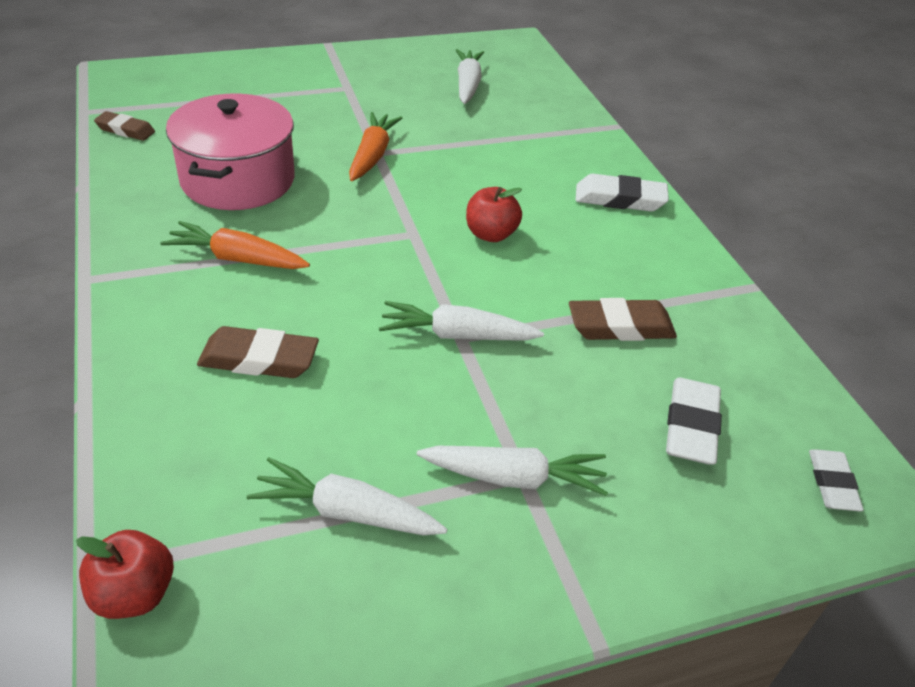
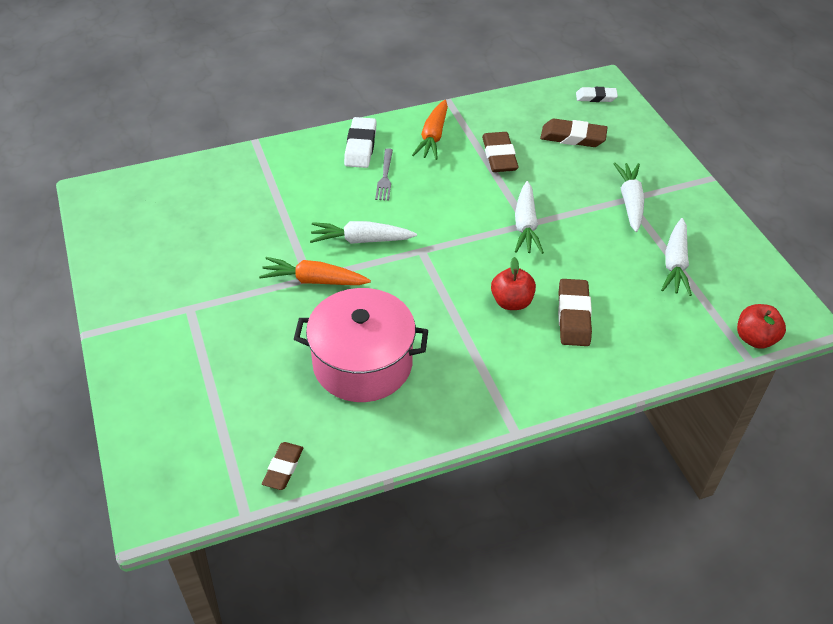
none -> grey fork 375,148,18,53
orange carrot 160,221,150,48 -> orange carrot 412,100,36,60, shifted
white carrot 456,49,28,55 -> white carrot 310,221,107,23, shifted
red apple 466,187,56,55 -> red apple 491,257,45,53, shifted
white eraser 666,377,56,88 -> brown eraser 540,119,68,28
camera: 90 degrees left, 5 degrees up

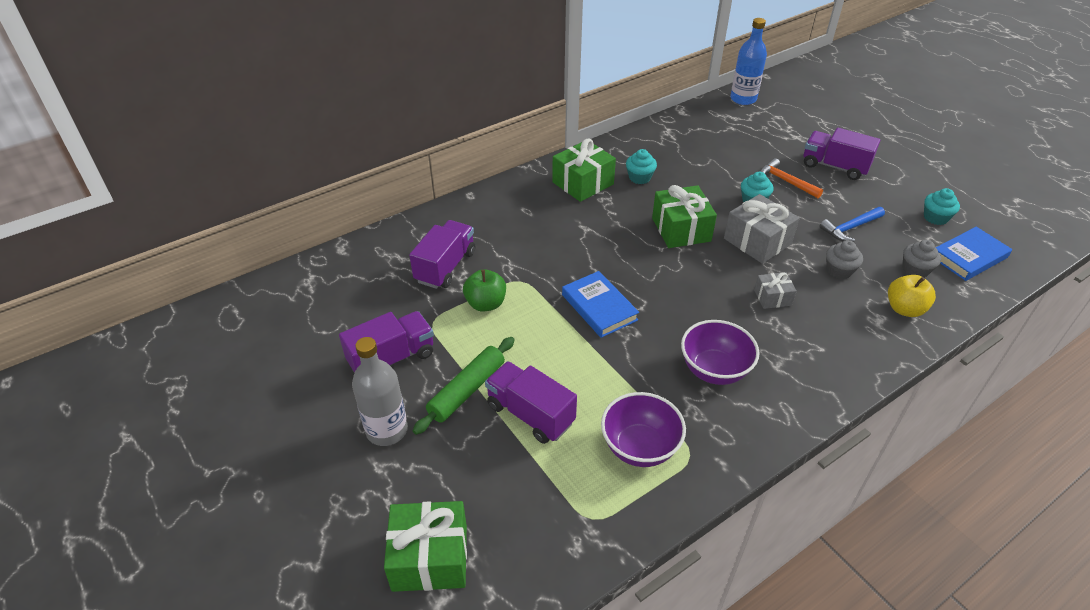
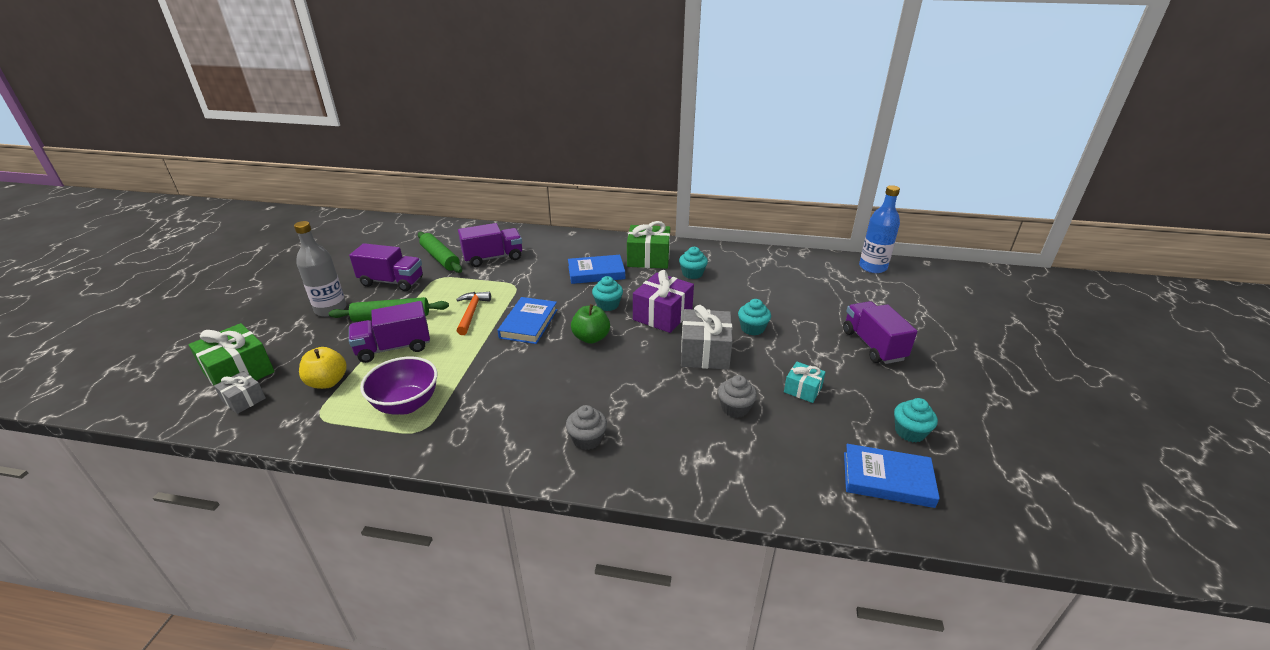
purple bowl 681,320,78,65 -> none
none -> green rolling pin 418,232,44,41
none -> blue book 568,255,57,29
none -> turquoise cupcake 592,276,31,35
green apple 463,269,43,42 -> green apple 571,304,39,40, shifted
grey gift 754,272,43,37 -> grey gift 214,371,52,43, shifted
orange hammer 760,158,63,40 -> orange hammer 456,292,35,43, shifted
yellow apple 888,275,48,42 -> yellow apple 299,347,48,42, shifted
grey cupcake 903,240,38,38 -> grey cupcake 566,405,41,45, shifted
blue hammer 819,207,66,35 -> turquoise gift 784,362,41,41
green gift 652,185,65,63 -> purple gift 633,270,61,63
purple truck 485,361,92,83 -> purple truck 349,301,81,62, 105 degrees counterclockwise
camera: 45 degrees right, 10 degrees down

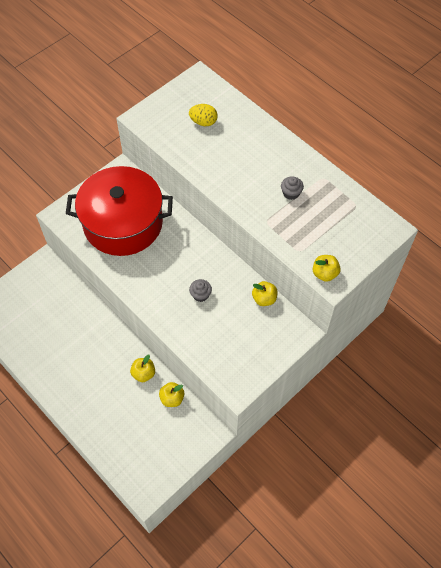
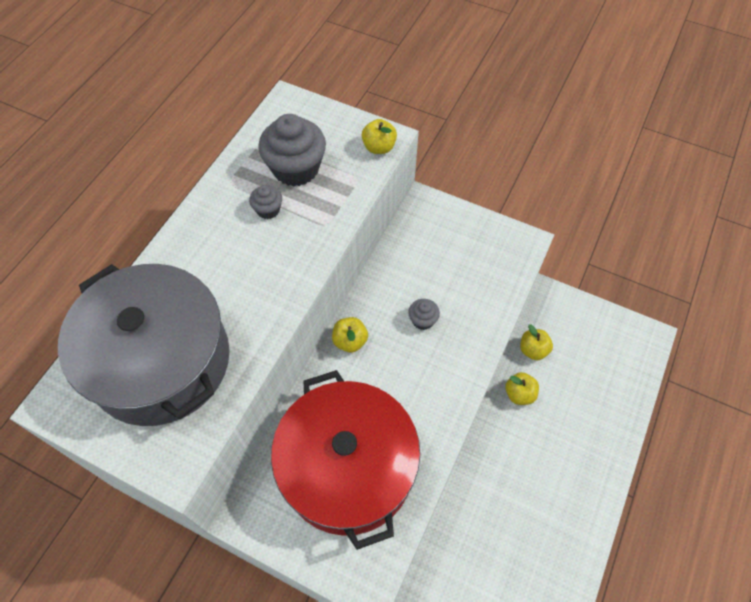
none -> grey cupcake 258,114,68,73
yellow apple 252,281,25,25 -> yellow apple 332,317,36,36, shifted
yellow egg 189,104,29,22 -> grey pot 58,264,172,162
camera: 110 degrees left, 0 degrees up

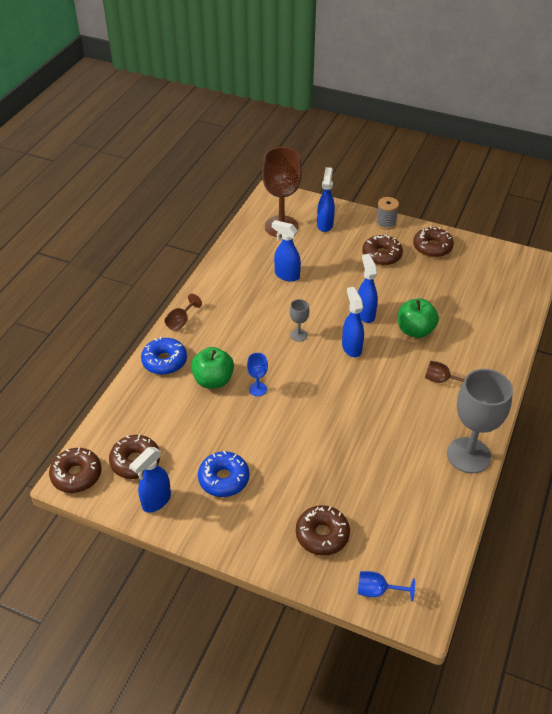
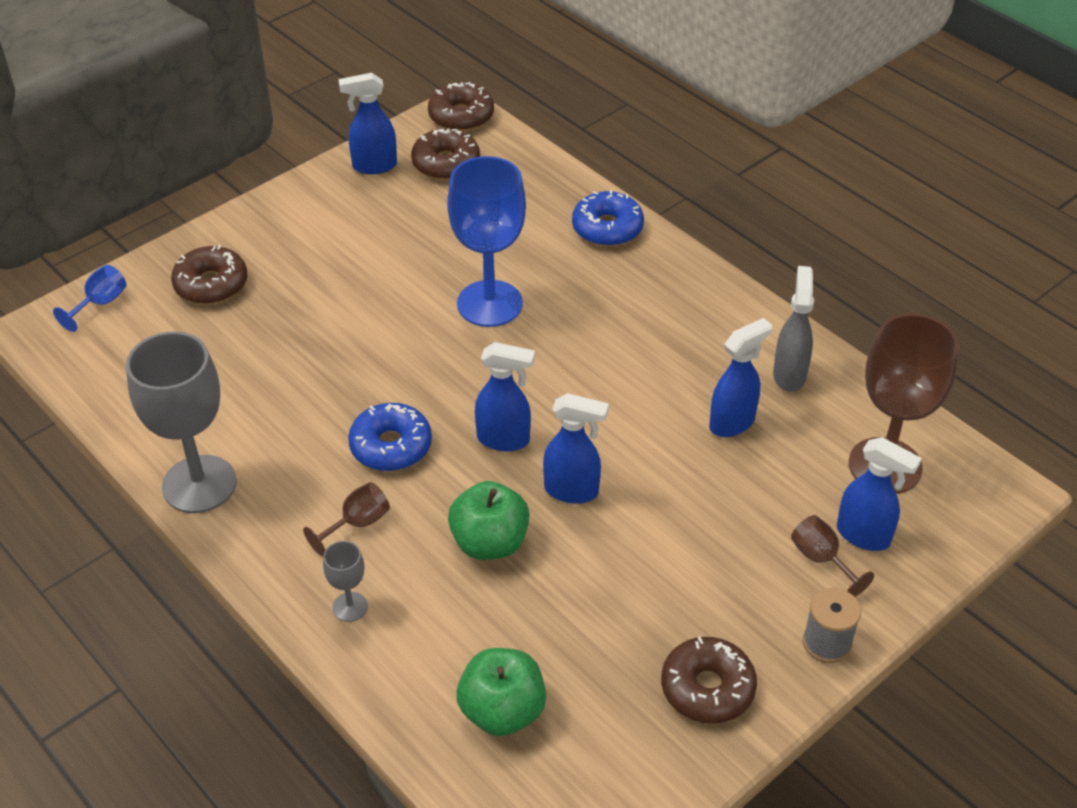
brown donut 362,235,41,31 -> none
none -> grey spray bottle 773,266,41,126
brown goblet 164,294,38,37 -> brown goblet 791,515,83,82, shifted
green apple 191,347,43,41 -> green apple 457,648,89,88, shifted
blue donut 198,451,51,46 -> blue donut 348,403,84,68, shifted
grey goblet 290,299,19,43 -> grey goblet 323,541,45,81, shifted
blue spray bottle 130,447,41,66 -> blue spray bottle 339,73,58,101, 75 degrees counterclockwise
blue goblet 247,353,21,43 -> blue goblet 447,156,79,171, x2.23
camera: 115 degrees right, 0 degrees up

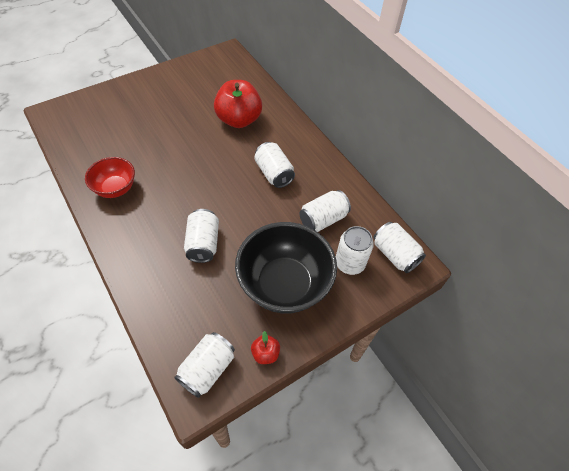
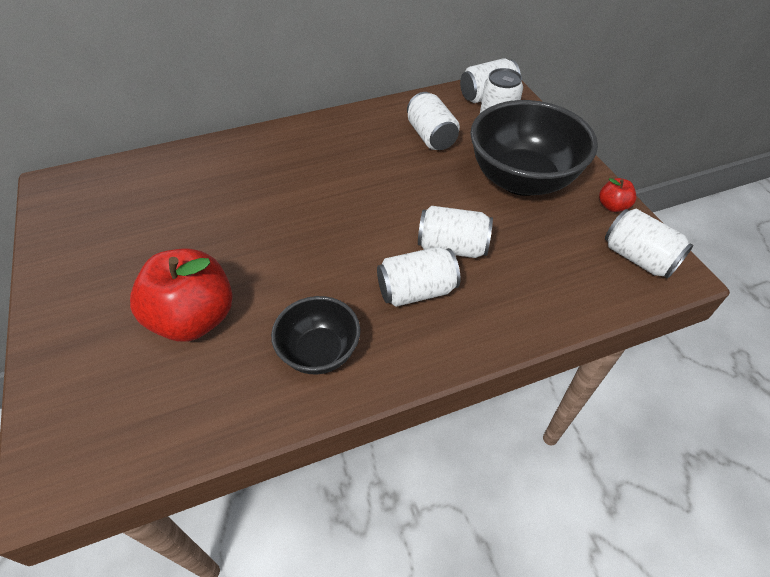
red apple 214,80,48,48 -> red apple 130,248,102,94, shifted
white can 254,142,41,46 -> white can 377,247,83,60, shifted
red bowl 85,157,50,41 -> black bowl 271,296,89,78
camera: 75 degrees left, 5 degrees down

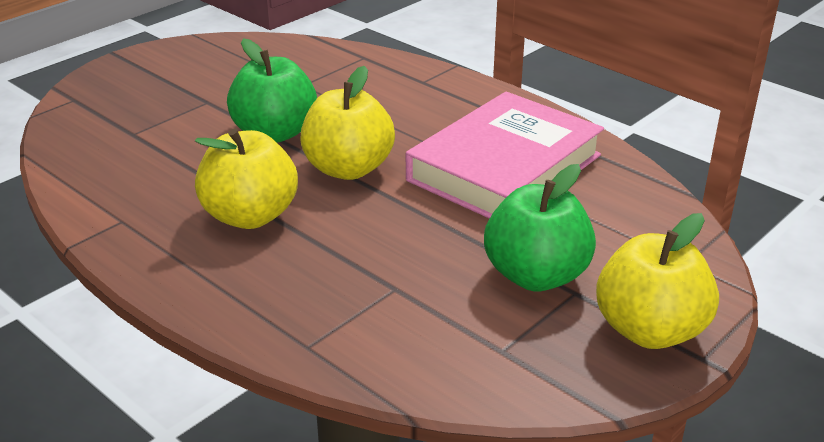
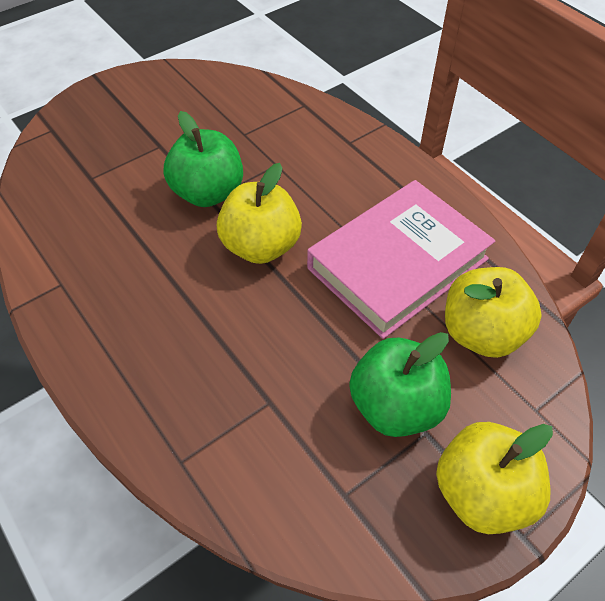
yellow apple 195,128,103,101 -> yellow apple 445,267,97,91, shifted
camera: 10 degrees right, 20 degrees up

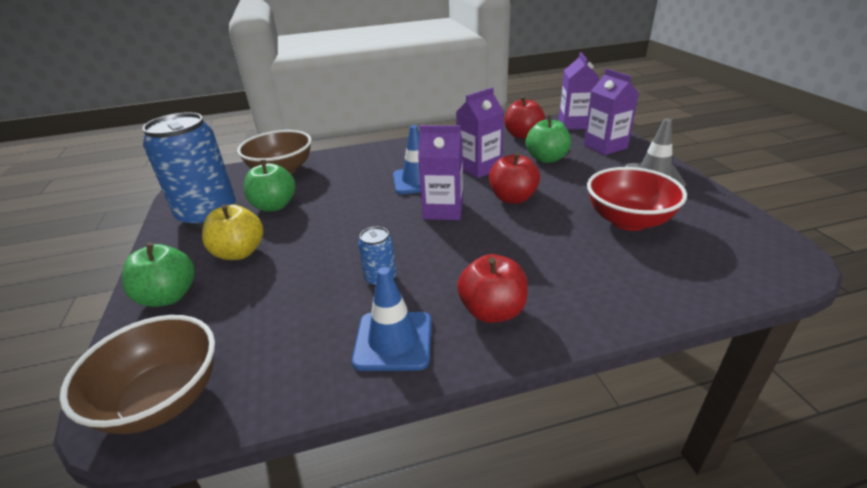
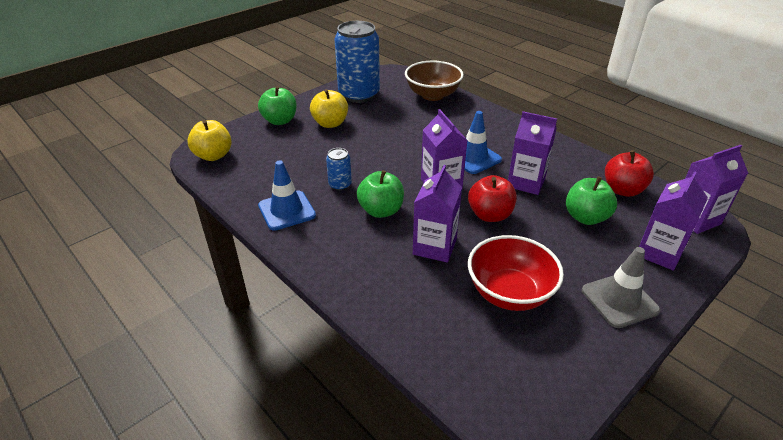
red apple 457,254,71,69 -> none
none -> purple carton 413,165,49,98
green apple 244,160,51,51 -> green apple 357,170,47,48, shifted
brown bowl 60,315,155,119 -> yellow apple 187,120,45,41
camera: 60 degrees right, 5 degrees up

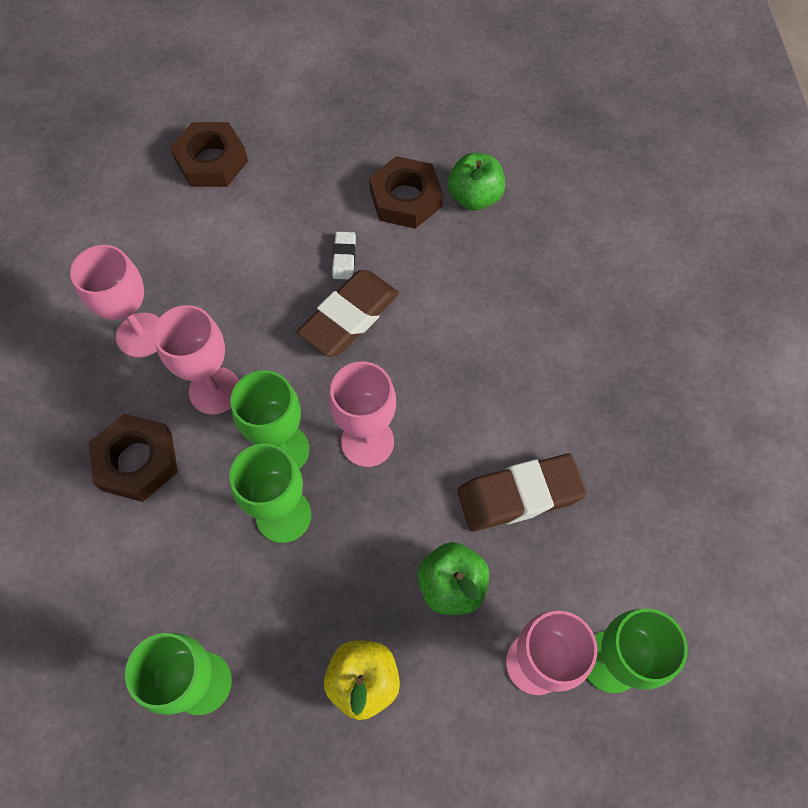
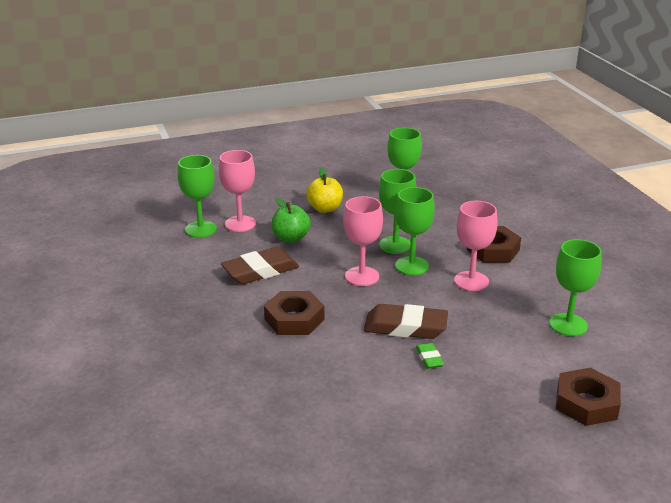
pink goblet 70,245,89,112 -> none
green apple 448,153,57,57 -> none
none -> green goblet 549,239,53,97
brown nut 369,156,74,73 -> brown nut 264,291,60,44, shifted
white eraser 332,232,24,47 -> green eraser 416,343,28,26
brown eraser 297,270,102,87 -> brown eraser 364,304,84,35, 75 degrees clockwise
camera: 165 degrees right, 35 degrees down

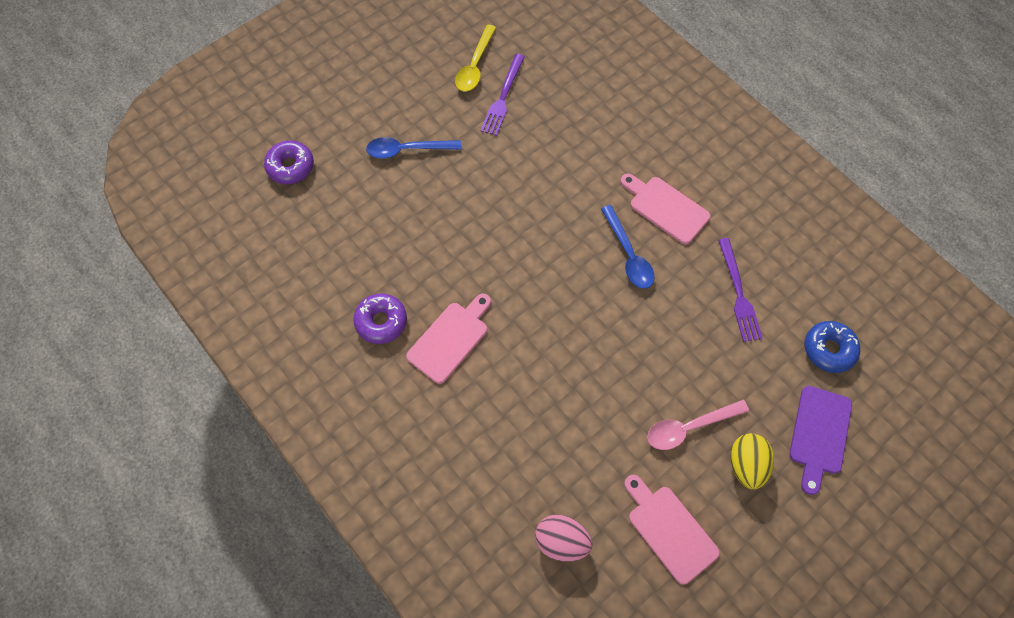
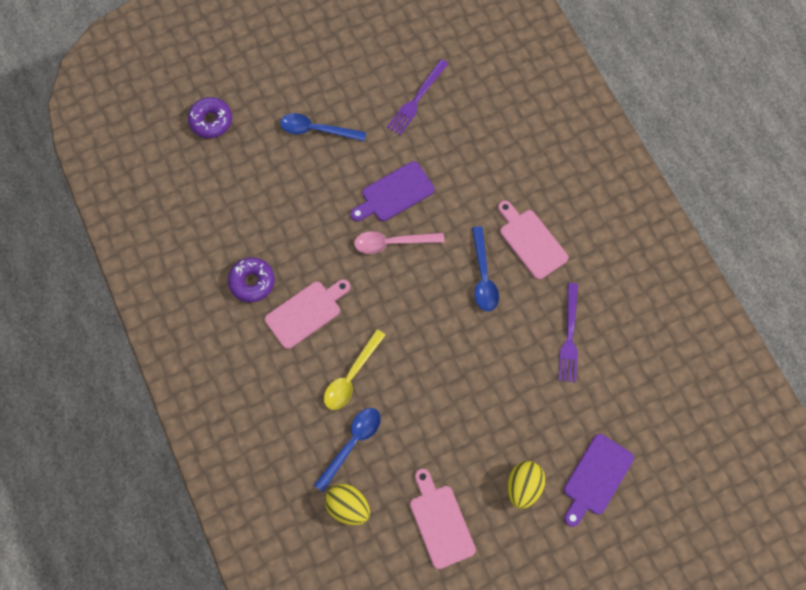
blue donut 805,321,55,52 -> none
none -> blue spoon 314,408,67,84
none -> purple cutting board 350,161,85,60
yellow spoon 455,25,41,67 -> yellow spoon 324,329,61,81, shifted
pink spoon 647,400,102,50 -> pink spoon 354,231,90,23, shifted
pink egg 535,515,57,47 -> yellow egg 325,484,45,41
camera: 15 degrees right, 5 degrees up

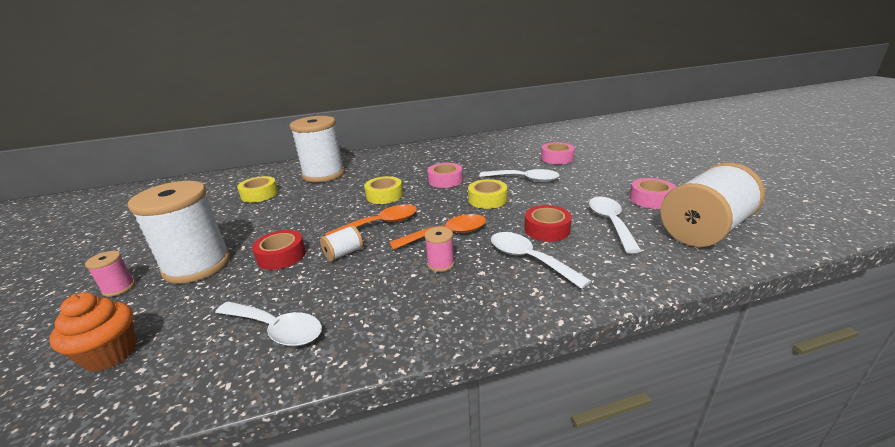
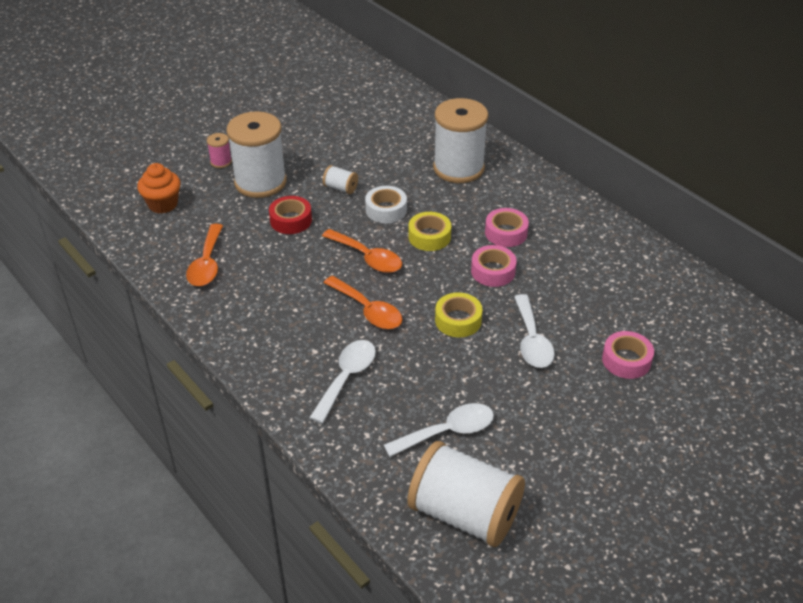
yellow tape 237,176,41,27 -> none
pink spool 424,227,31,45 -> none
red tape 524,205,48,37 -> none
none -> white tape 365,186,42,37
white spool 320,225,43,36 -> white spool 323,165,35,29, shifted
pink tape 629,178,47,31 -> pink tape 485,208,44,39, shifted
white spoon 215,301,107,45 -> orange spoon 186,224,37,62
camera: 65 degrees right, 15 degrees up

